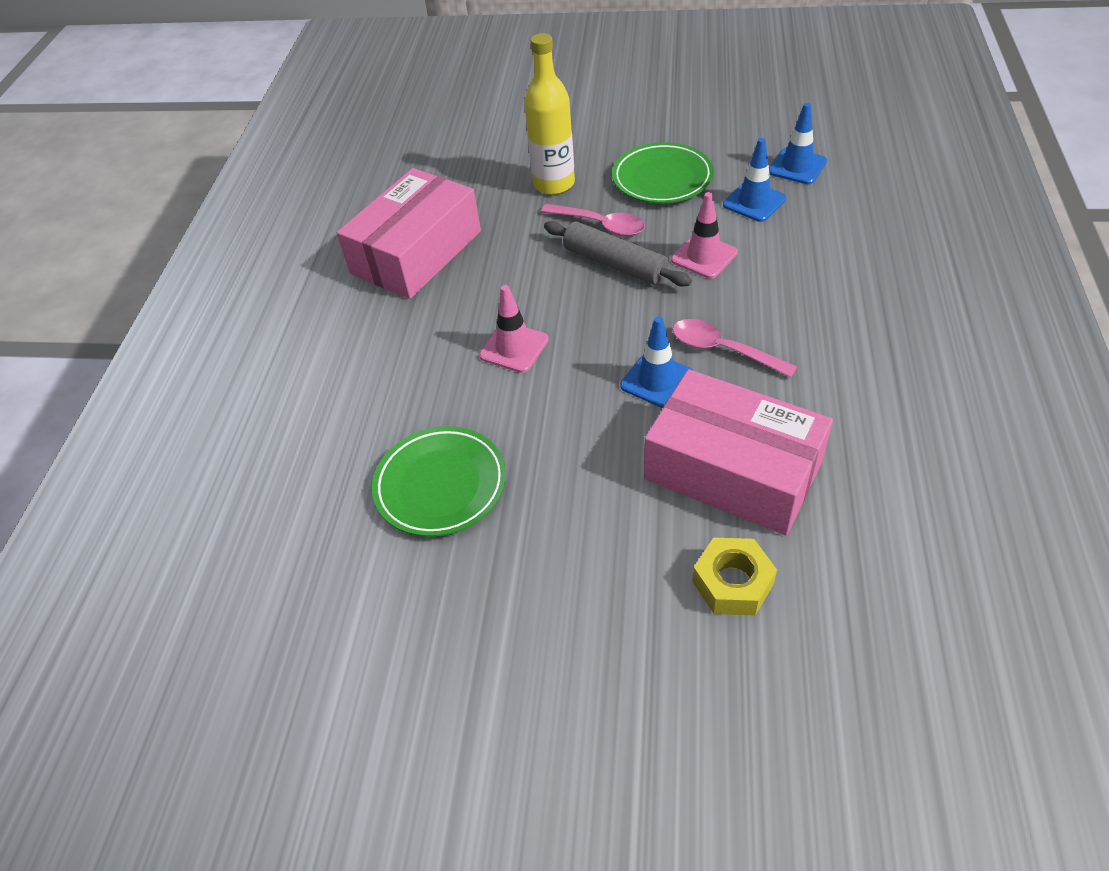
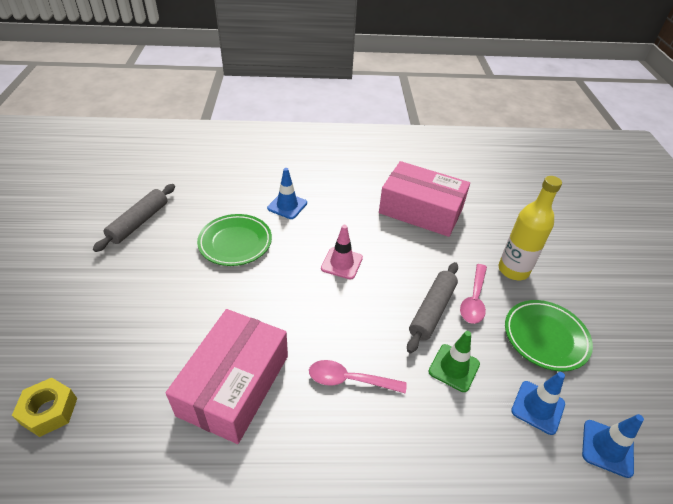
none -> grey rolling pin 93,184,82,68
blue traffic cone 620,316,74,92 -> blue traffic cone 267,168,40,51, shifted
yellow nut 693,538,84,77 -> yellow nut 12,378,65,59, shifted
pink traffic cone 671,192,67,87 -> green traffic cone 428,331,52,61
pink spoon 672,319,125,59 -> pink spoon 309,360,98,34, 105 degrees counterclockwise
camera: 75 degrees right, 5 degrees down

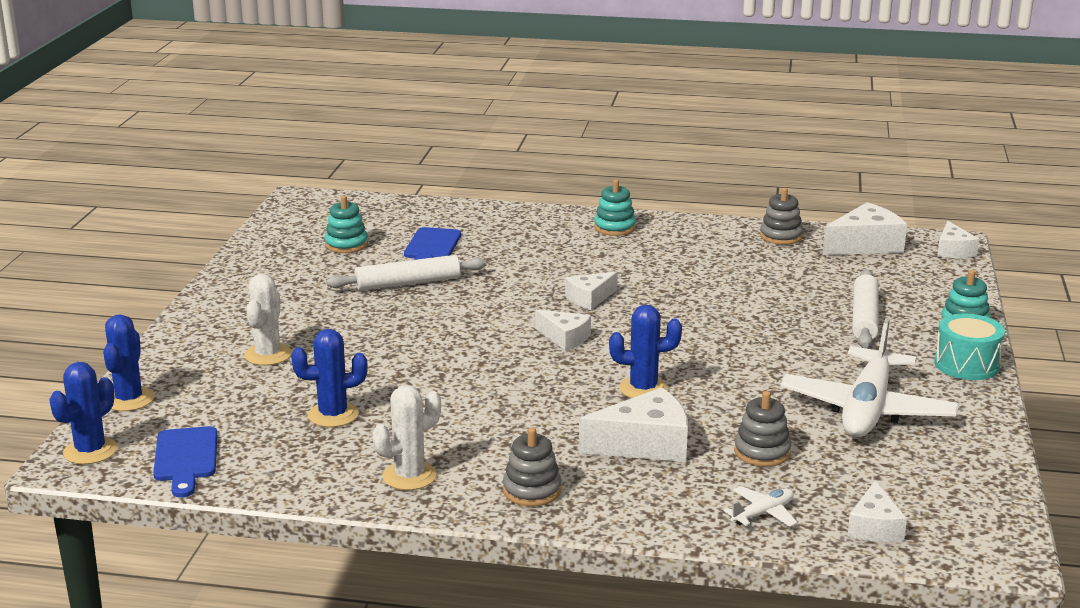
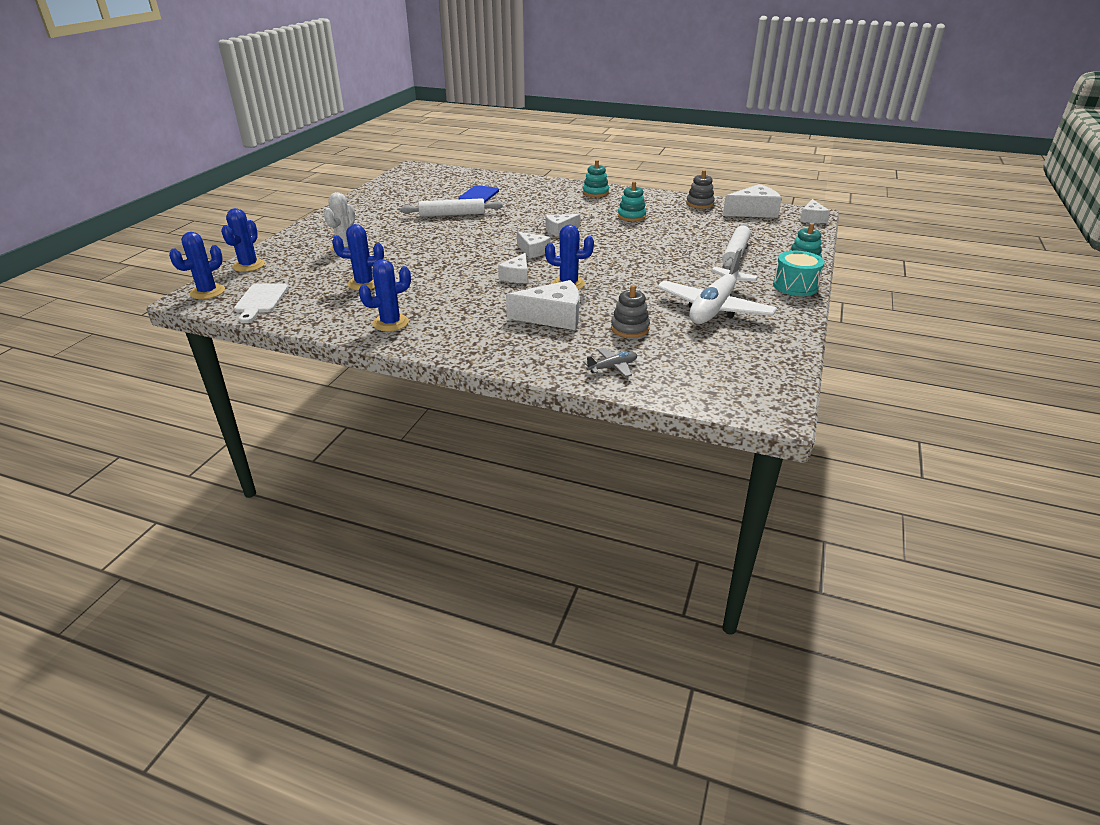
grey stacking toy 503,427,59,79 -> none
turquoise stacking toy 324,195,44,58 -> turquoise stacking toy 618,181,29,41, shifted
white cheese 847,481,60,61 -> white cheese 498,253,30,30, shifted
blue cutting board 153,426,64,71 -> white cutting board 234,283,54,40
white cactus 373,385,68,105 -> blue cactus 359,259,52,73
white plane 723,486,75,41 -> grey plane 583,348,54,29
camera: 10 degrees right, 10 degrees up

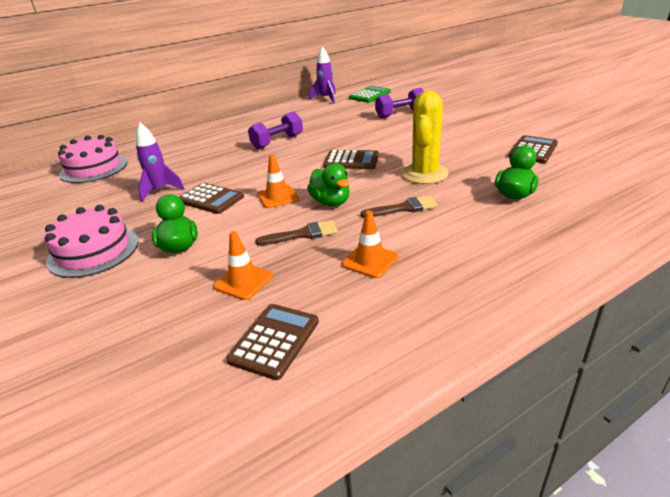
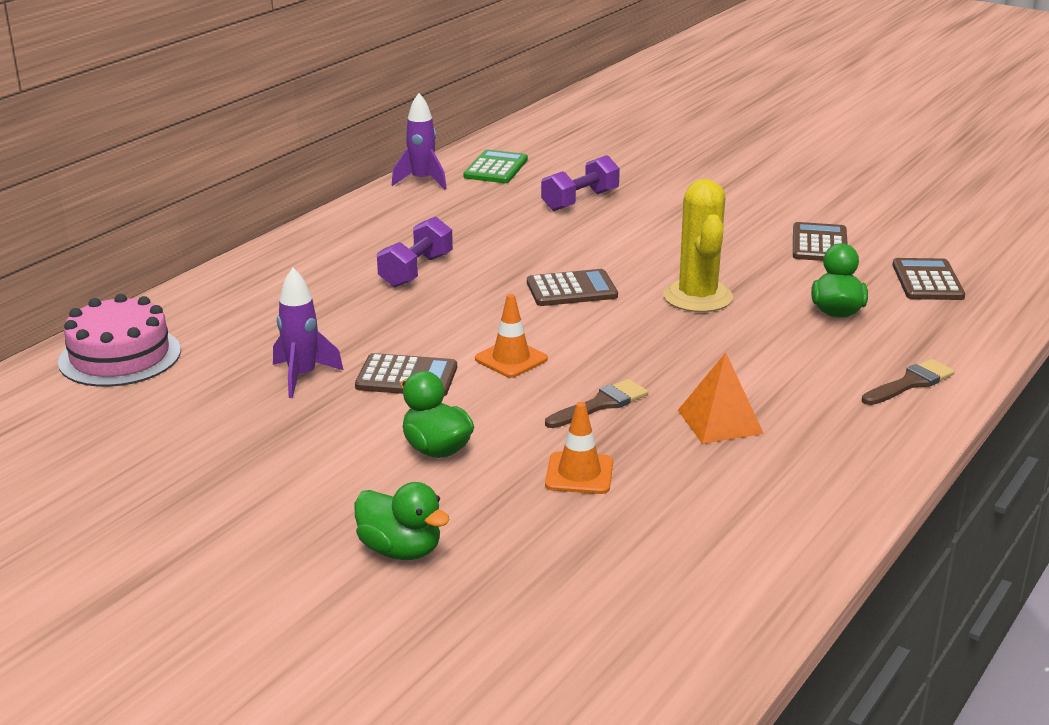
pink cake 44,205,95,73 -> none
brown calculator 226,304,93,76 -> brown calculator 892,258,73,42, shifted
green duck 307,163,43,43 -> green duck 355,482,95,78, shifted
brown brush 361,196,77,22 -> brown brush 862,359,93,46, shifted
orange traffic cone 342,210,56,68 -> orange pyramid 678,352,86,92
camera: 25 degrees left, 5 degrees down

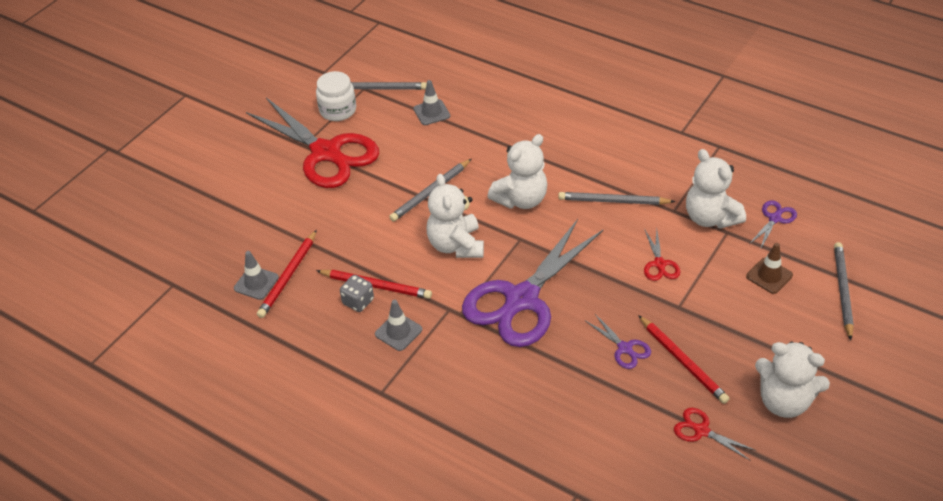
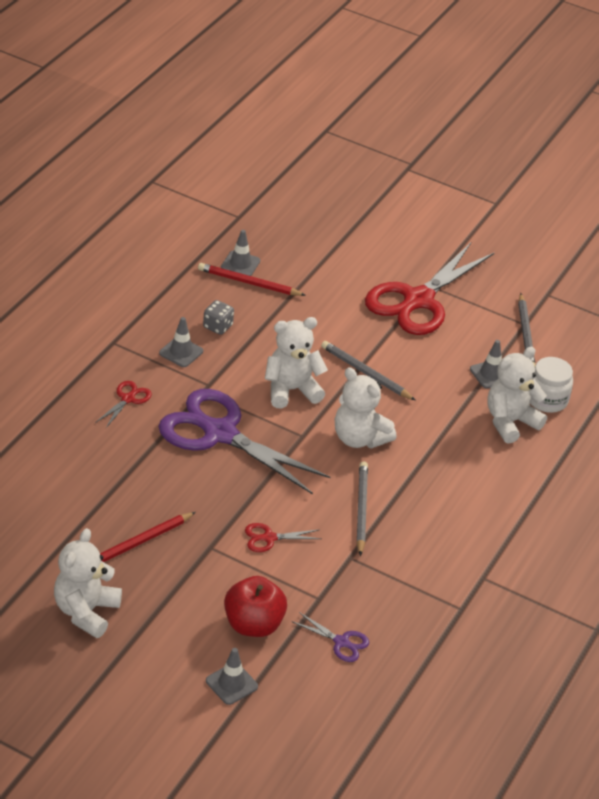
red pencil 316,270,116,29 -> none
purple scissors 586,313,65,56 -> none
white jar 316,71,40,50 -> white jar 530,357,43,56, shifted
red scissors 674,408,82,52 -> red scissors 95,381,57,47, shifted
white teddy bear 686,149,60,80 -> white teddy bear 487,347,60,97, shifted
brown traffic cone 746,243,47,51 -> red apple 224,576,63,61
grey pencil 834,242,20,98 -> grey traffic cone 206,648,52,57
camera: 80 degrees right, 5 degrees down

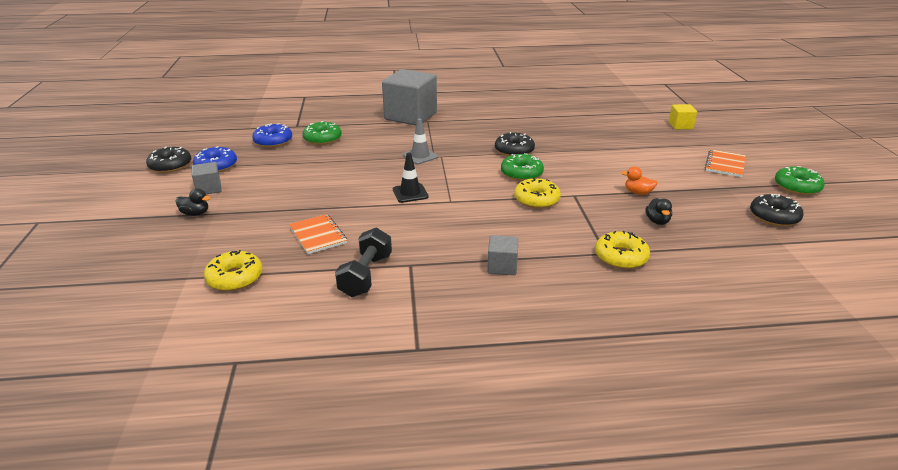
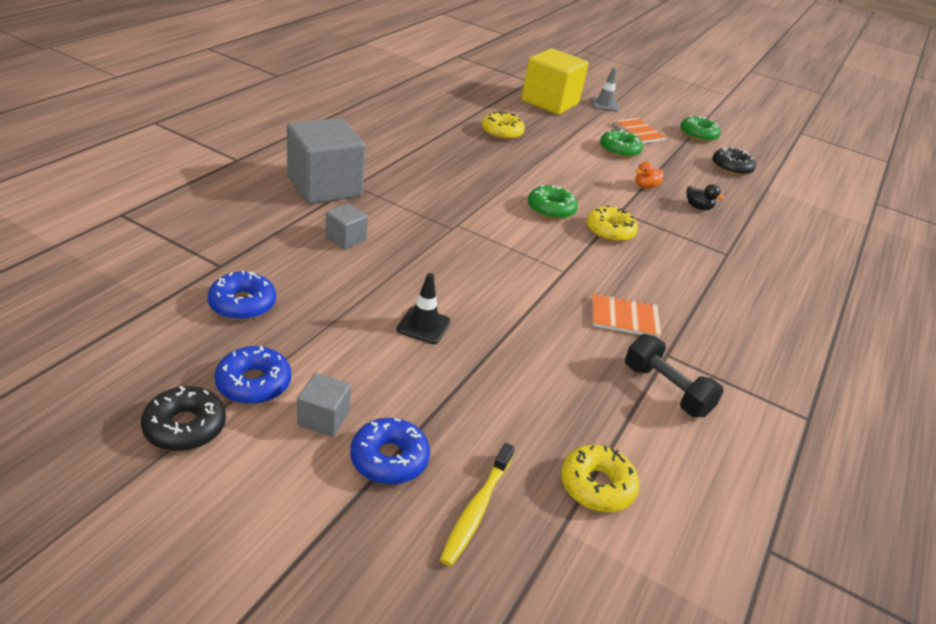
black donut 495,132,40,24 -> none
none -> yellow toothbrush 440,443,75,123
orange notebook 289,214,58,40 -> orange notebook 592,293,69,45, shifted
green donut 303,121,39,24 -> green donut 600,129,43,29, shifted
black traffic cone 393,152,36,51 -> black traffic cone 397,273,53,71, shifted
grey traffic cone 403,118,35,46 -> grey traffic cone 591,68,29,44, shifted
grey cube 487,235,31,40 -> grey cube 325,203,43,46, shifted
yellow donut 595,231,55,38 -> yellow donut 482,111,43,29, shifted
black duck 176,188,34,28 -> blue donut 350,418,80,67
yellow cube 669,104,28,25 -> yellow cube 521,48,68,67, x2.17
camera: 60 degrees left, 5 degrees up

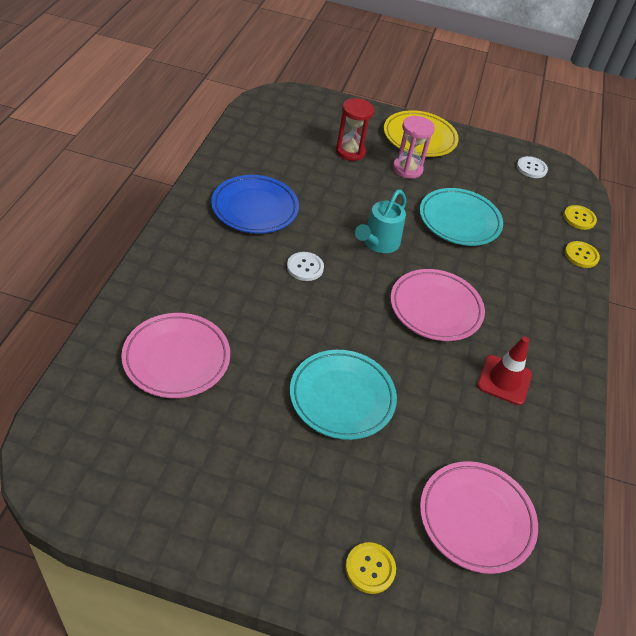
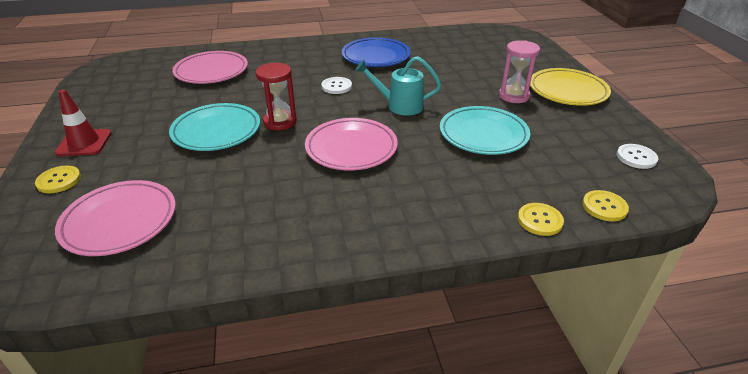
red hourglass 336,98,38,63 -> red hourglass 255,63,42,67, shifted
red traffic cone 477,336,55,69 -> red traffic cone 55,90,56,66, shifted
camera: 70 degrees right, 10 degrees down

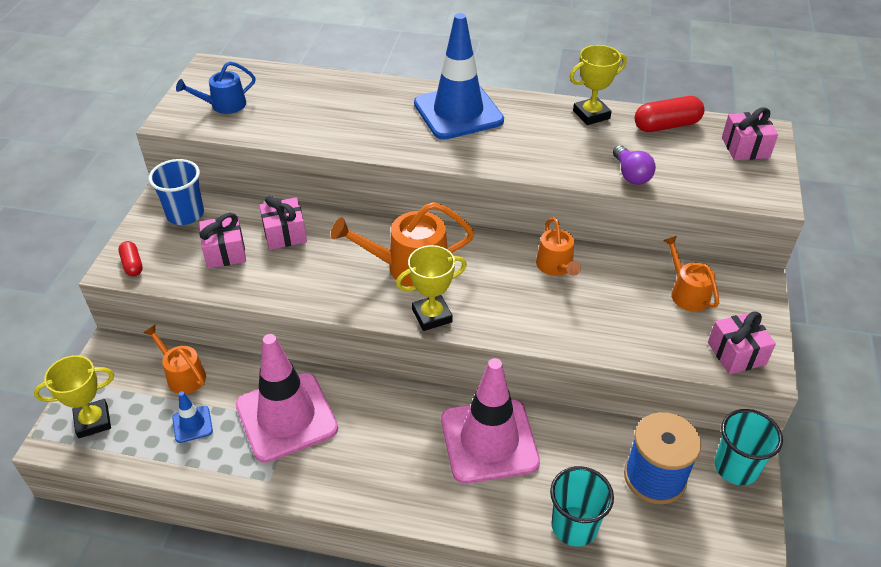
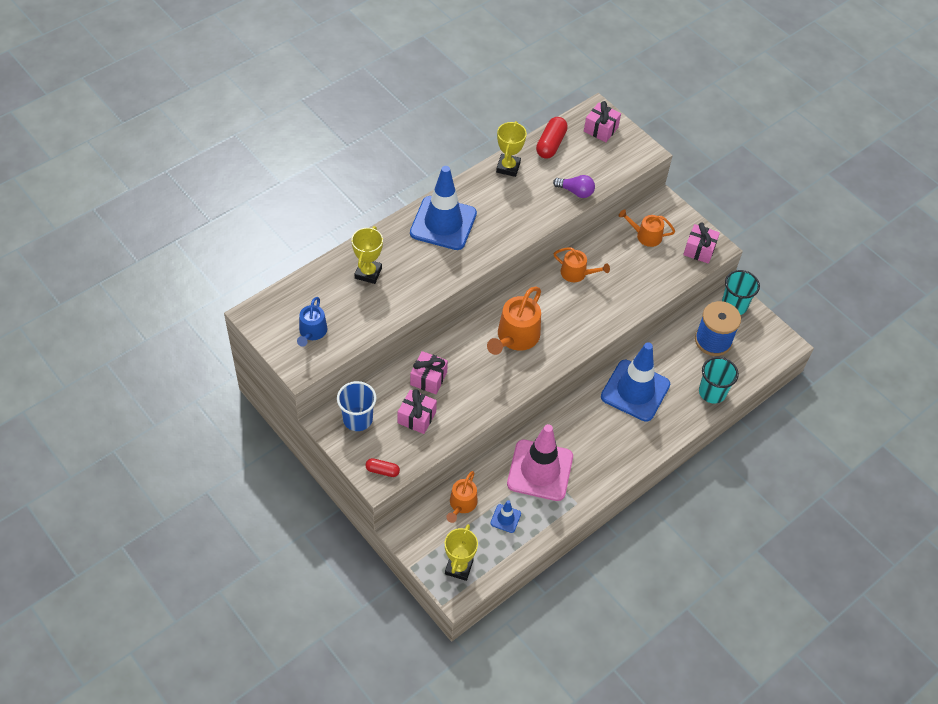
yellow trophy 396,245,71,86 -> yellow trophy 351,226,32,58, shifted
pink traffic cone 441,358,99,126 -> blue traffic cone 601,343,69,79
orange watering can 143,325,63,69 -> orange watering can 446,471,31,52, 60 degrees counterclockwise
camera: 55 degrees left, 10 degrees up

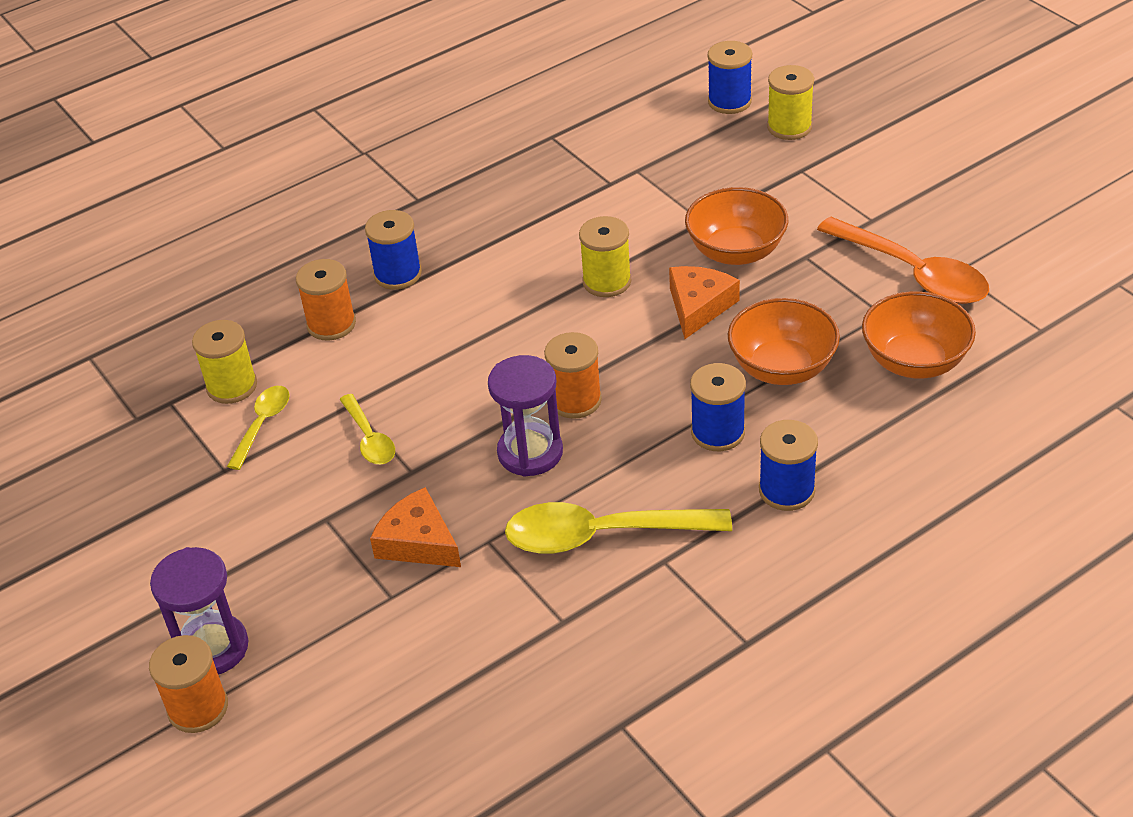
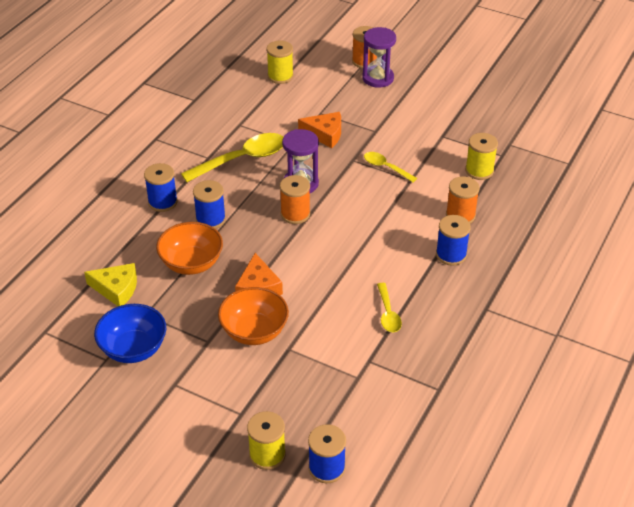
yellow spoon 227,386,63,84 -> yellow spoon 377,283,25,49, shifted
yellow spool 579,216,52,81 -> yellow spool 267,41,26,43, shifted
orange spoon 817,217,172,87 -> blue bowl 94,304,72,59
orange bowl 862,291,114,88 -> yellow cheese 84,263,53,43
camera: 150 degrees right, 0 degrees up

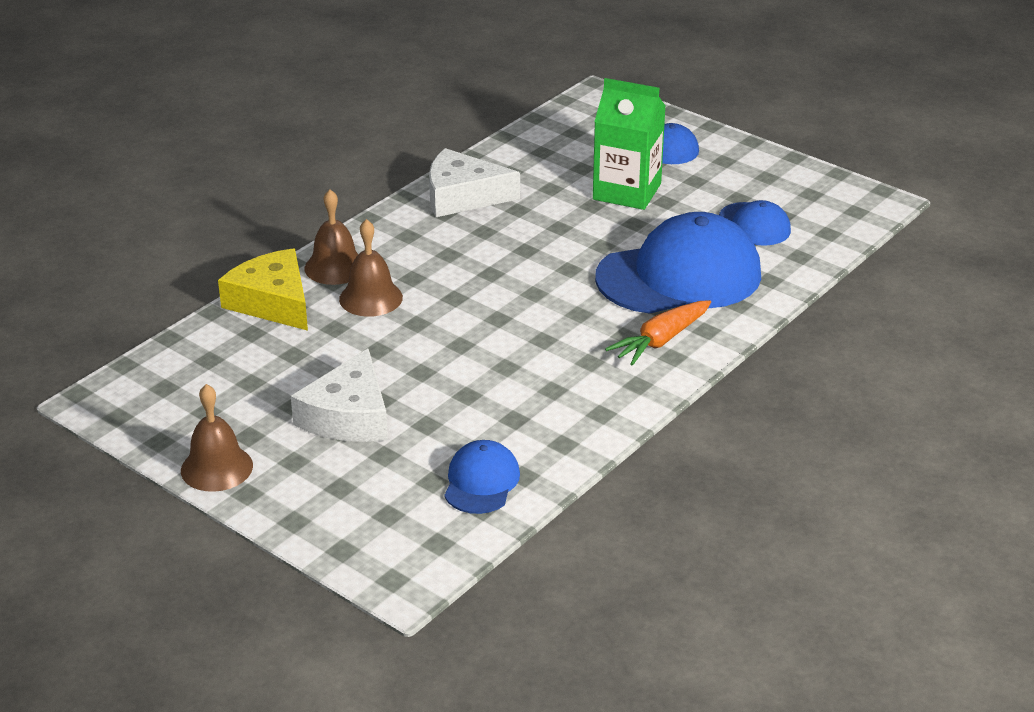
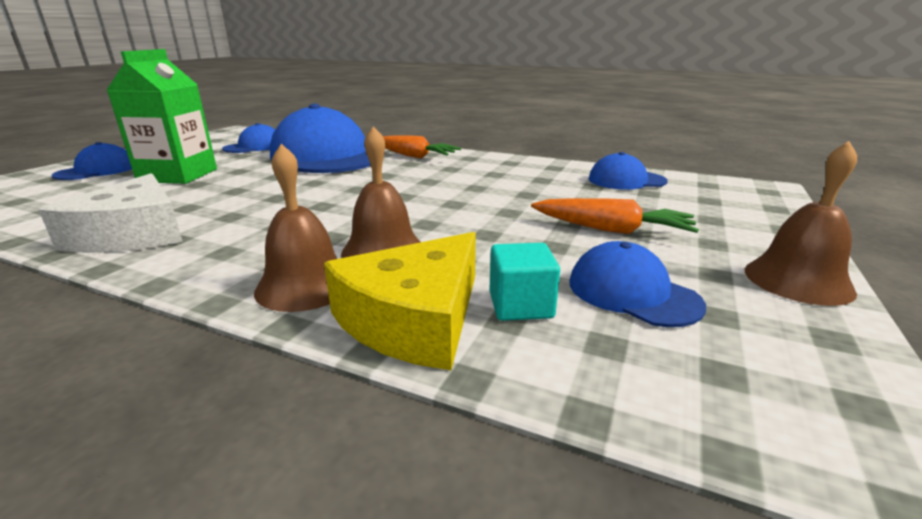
none -> turquoise cube 489,243,71,78
none -> blue cap 569,241,137,86
white cheese 291,348,97,94 -> orange carrot 531,198,168,36
camera: 105 degrees left, 10 degrees down

